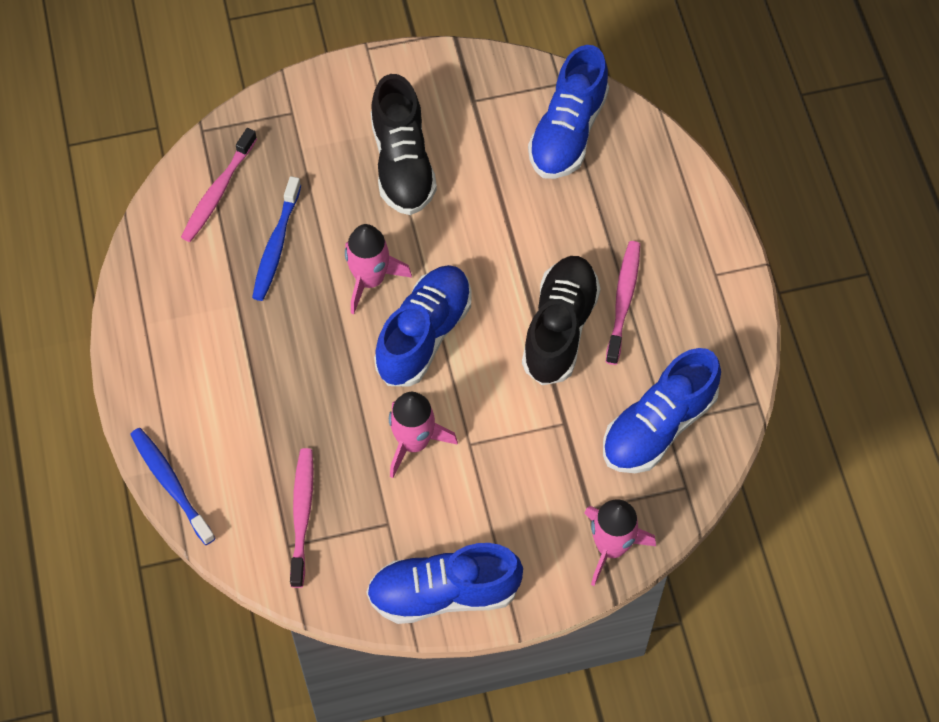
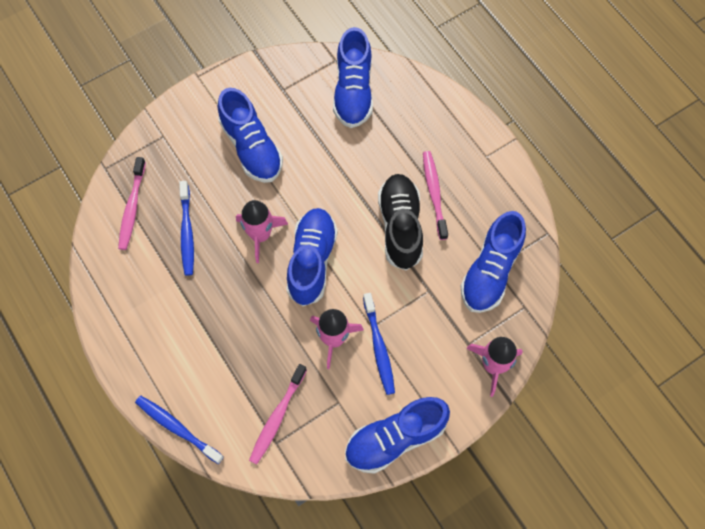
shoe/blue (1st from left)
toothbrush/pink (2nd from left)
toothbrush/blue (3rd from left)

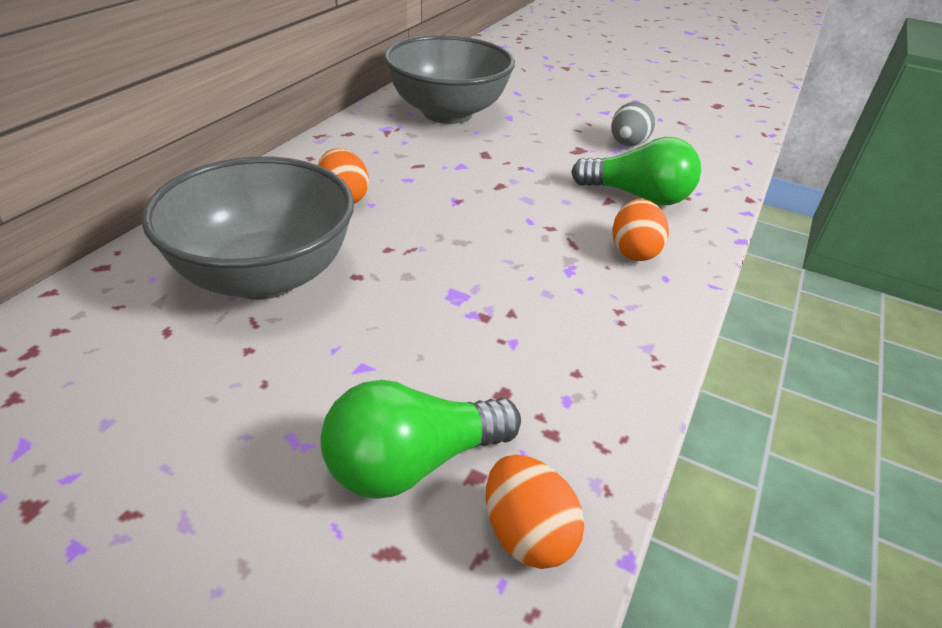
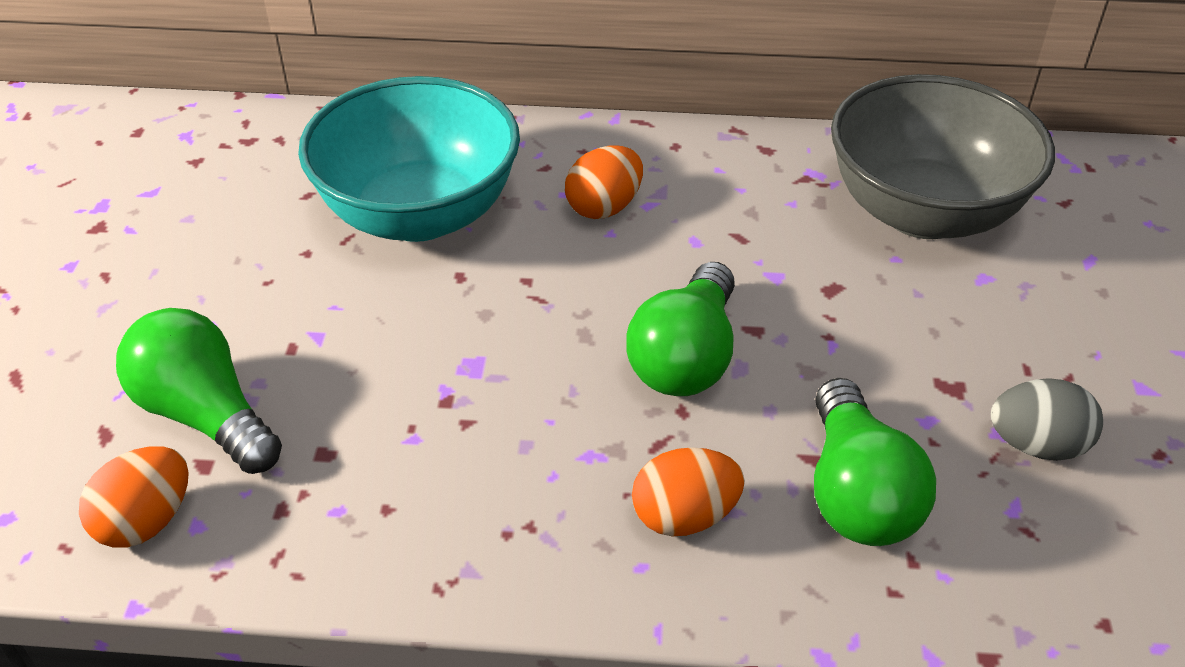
bowl/turquoise
light bulb/green (2nd from left)

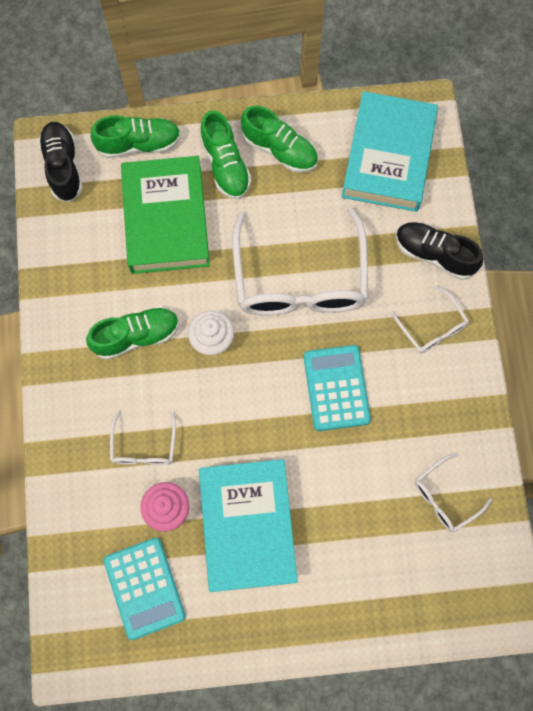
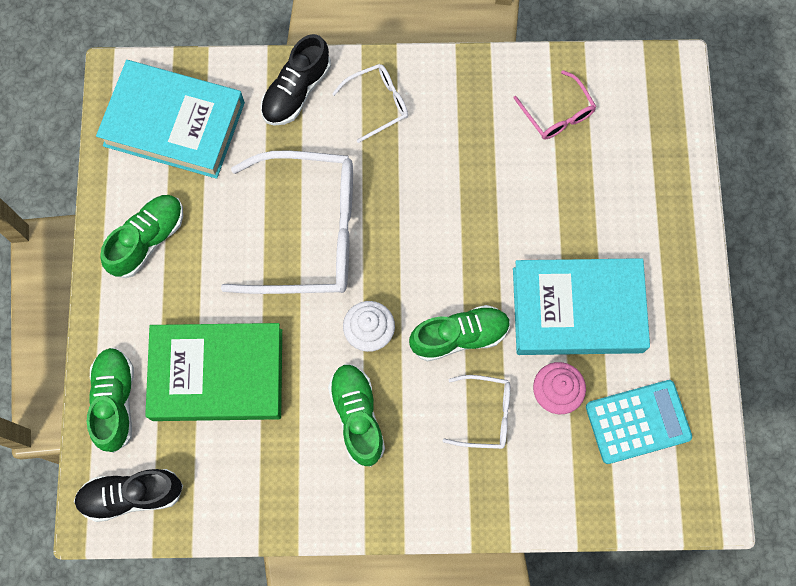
shoe/green (4th from left)
glasses/pink
calculator/turquoise (2nd from left in the first image)

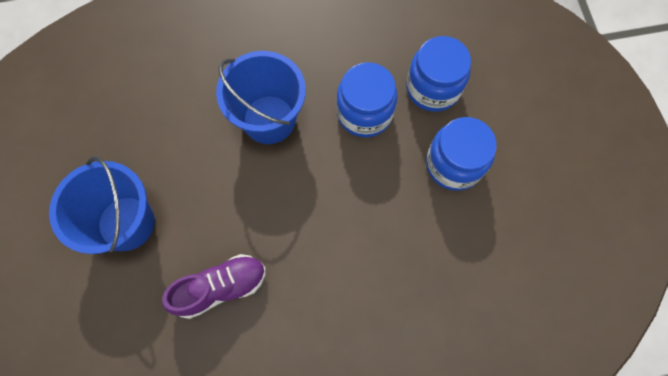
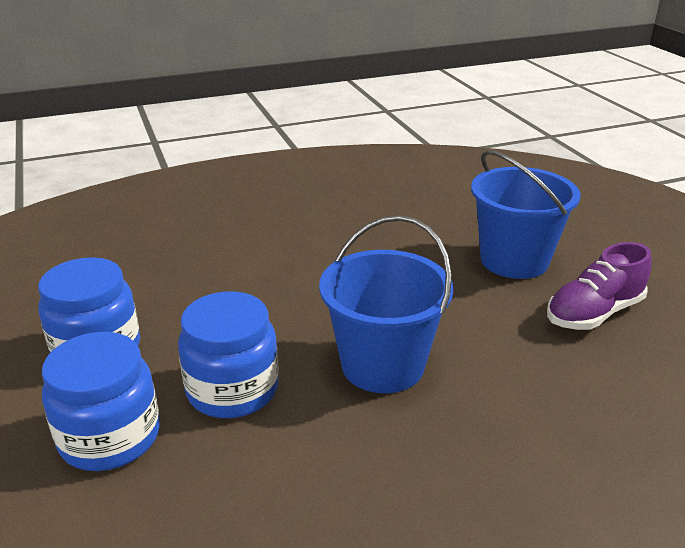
shoe/purple

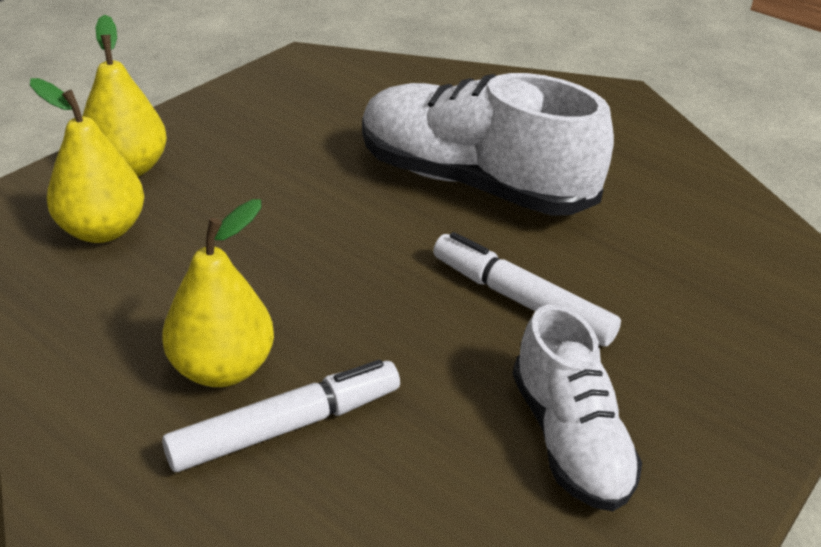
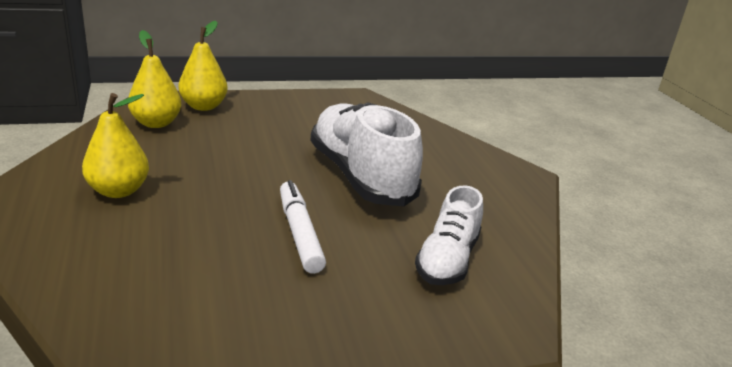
shoe/white (2nd from left)
marker/white (1st from left in the first image)

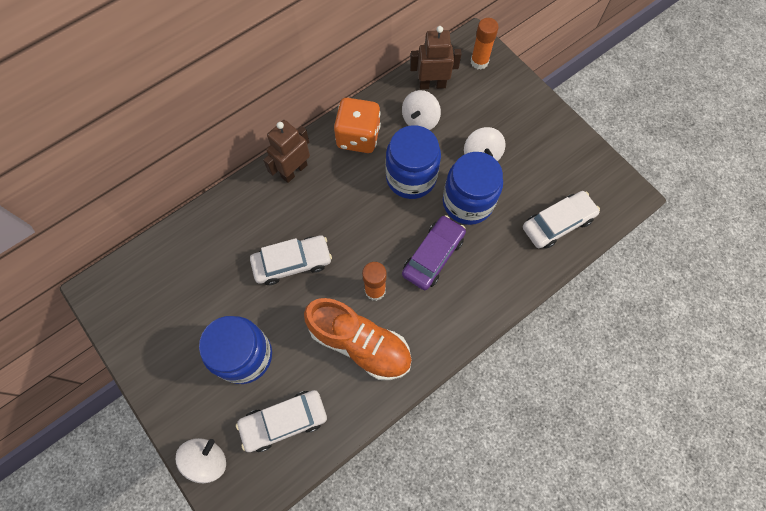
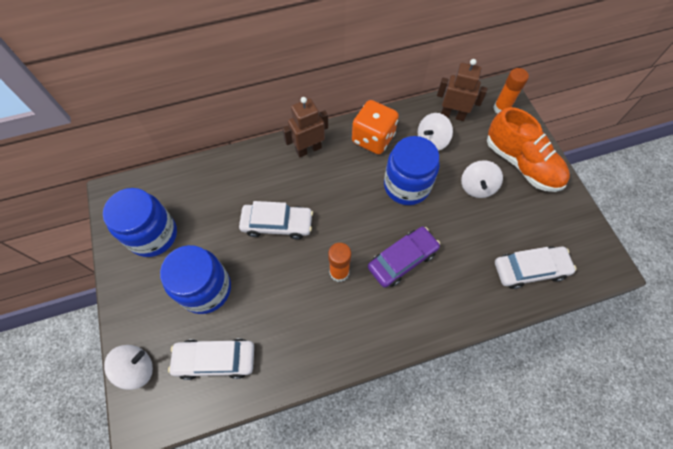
jar/blue (1st from left)
shoe/orange

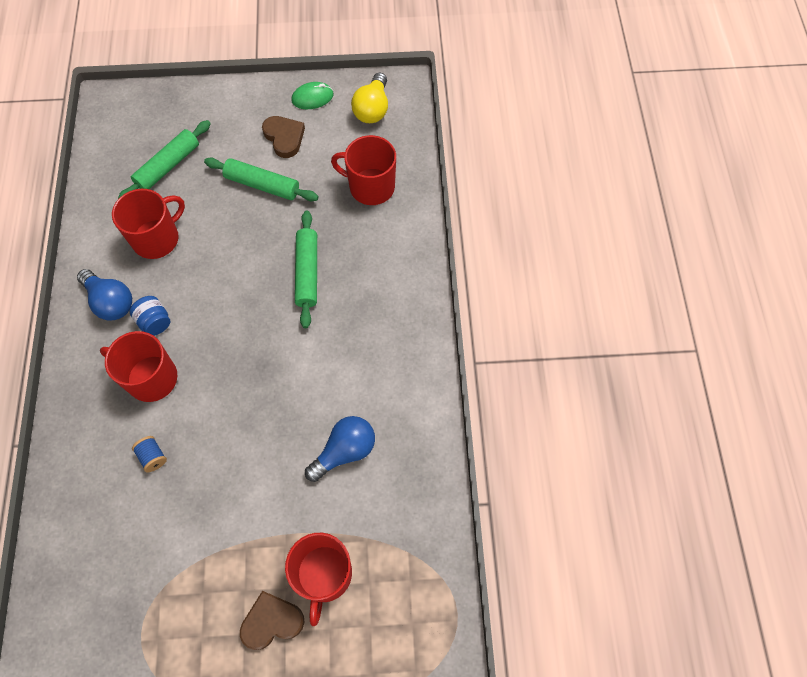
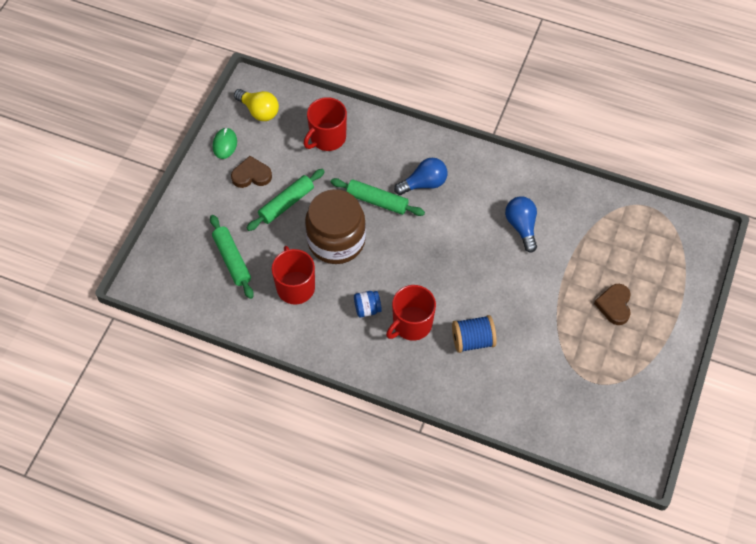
jar/brown
light bulb/blue (1st from left)
spool/blue
mug/red (3rd from left in the first image)

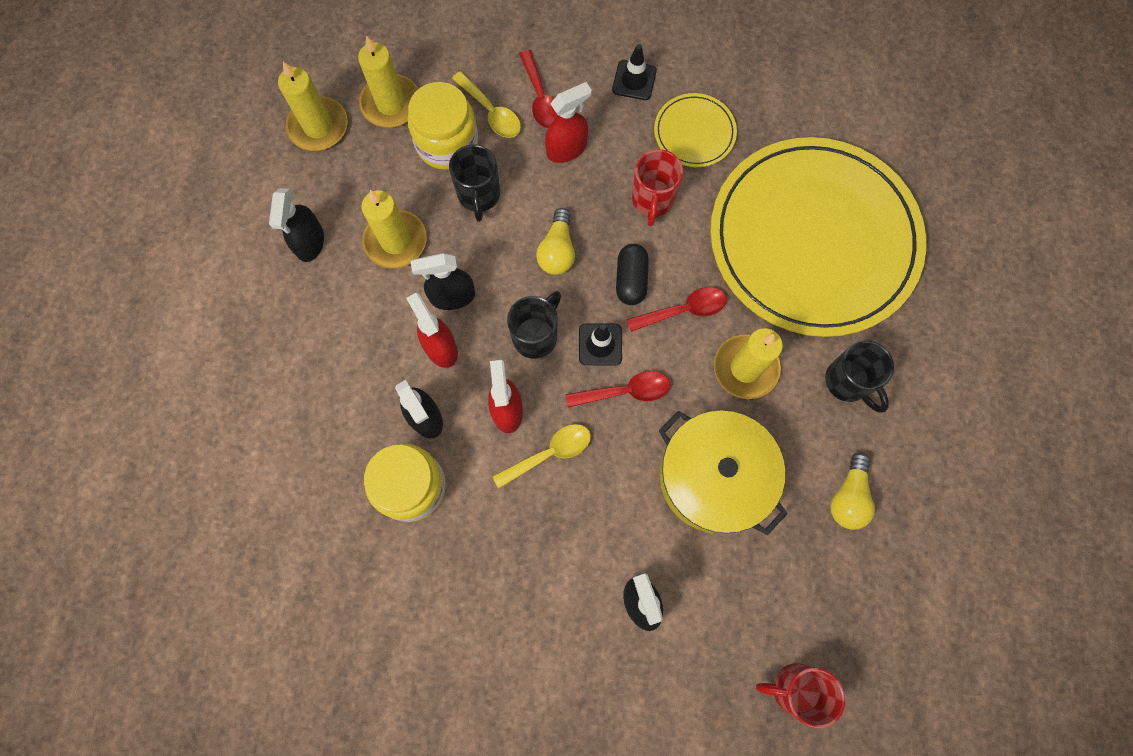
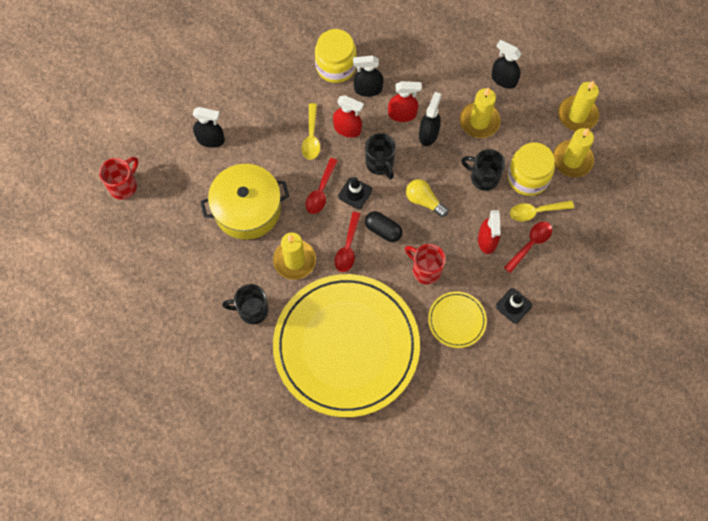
spoon/red (3rd from left)
light bulb/yellow (2nd from left in the first image)

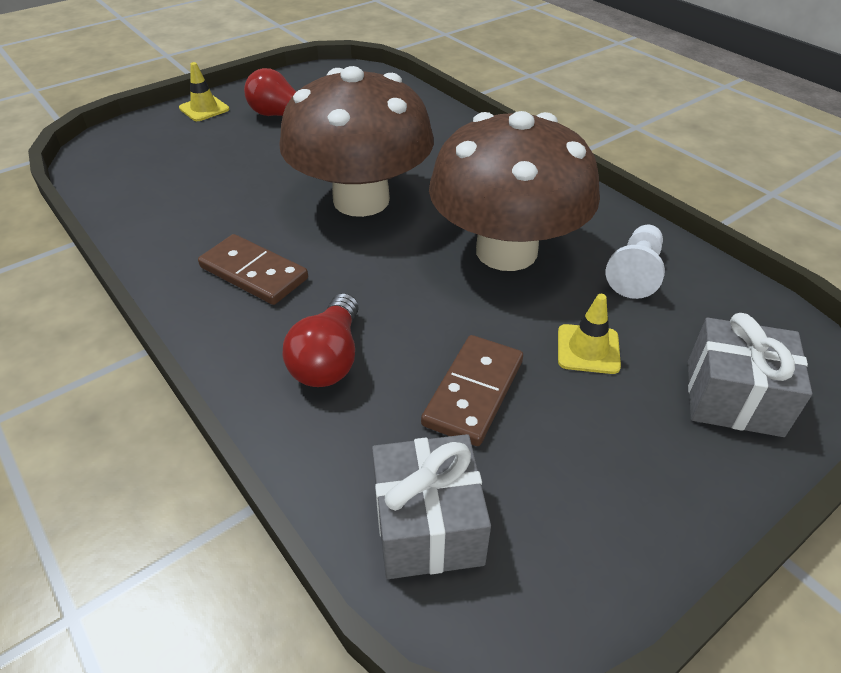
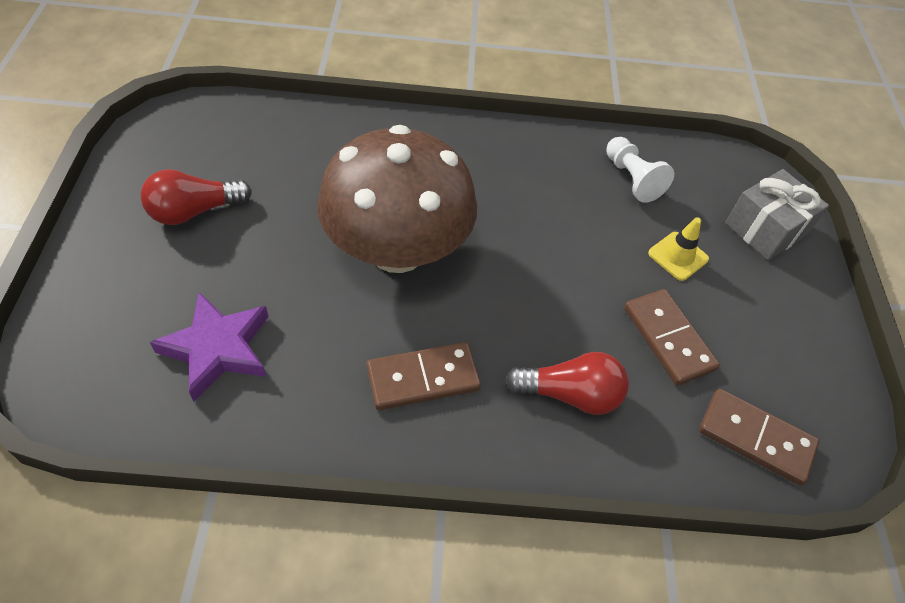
star/purple
light bulb/red (2nd from left)
domino/brown (3rd from left)
traffic cone/yellow (1st from left in the first image)
mushroom/brown (2nd from left in the first image)

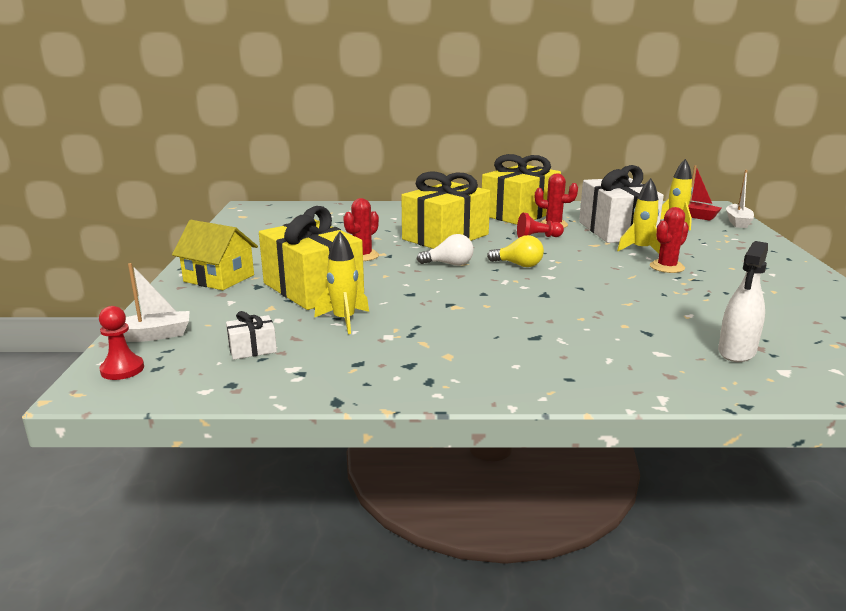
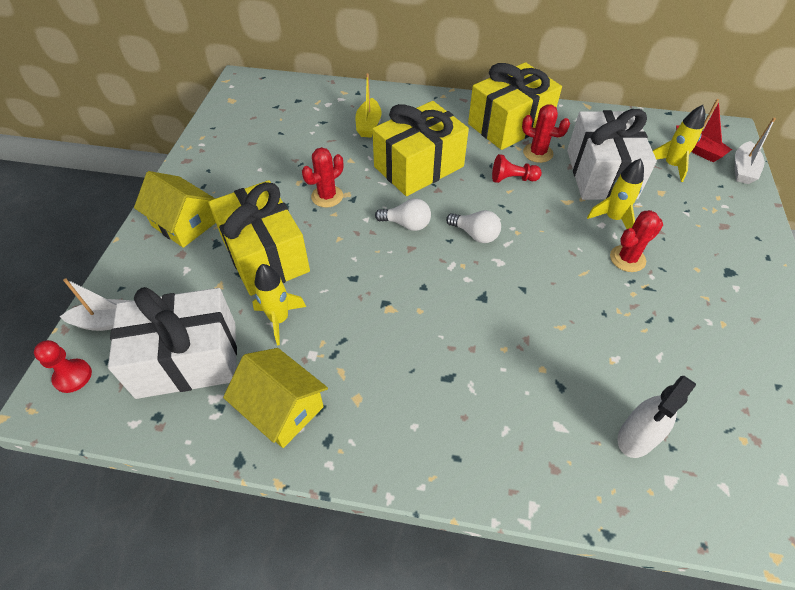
gift/white (1st from left)
house/yellow (2nd from left)
boat/yellow
light bulb/white (2nd from left)

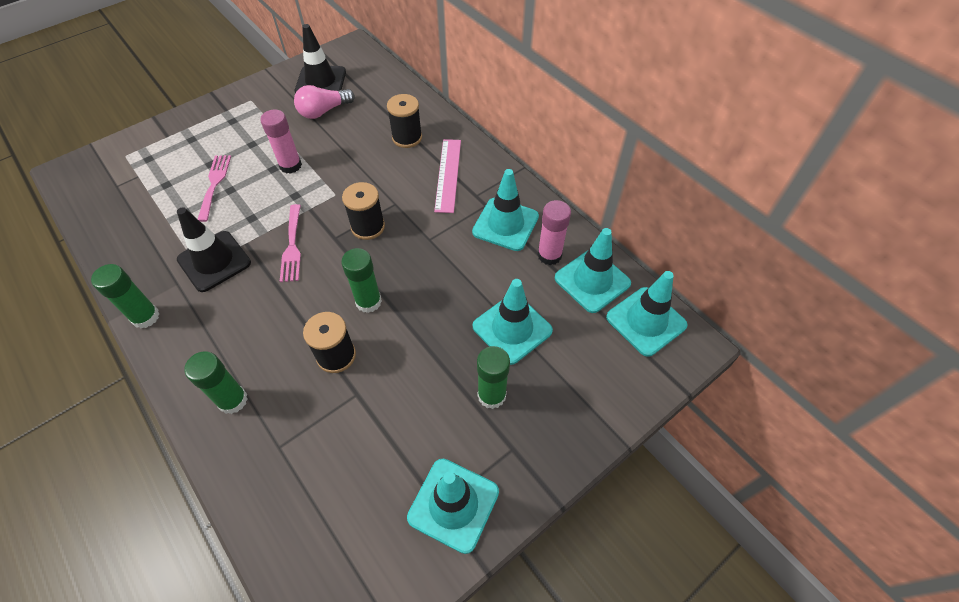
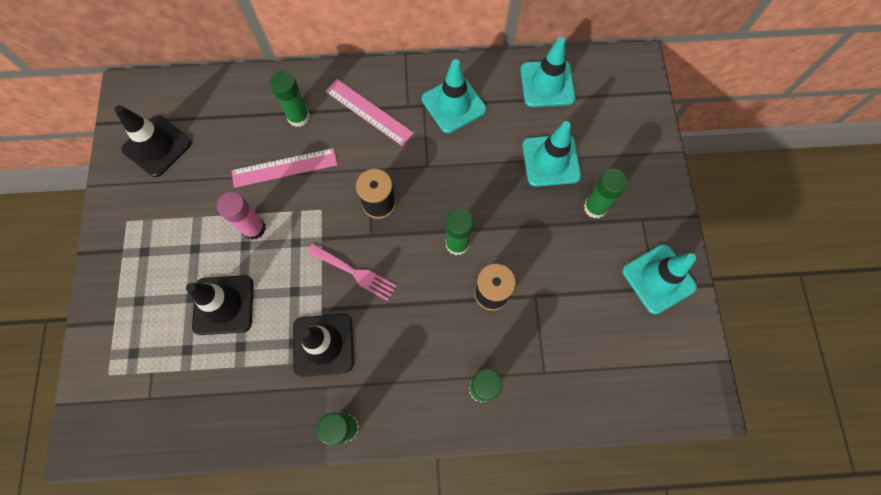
traffic cone/black (2nd from left)
ruler/pink (1st from left)
glue stick/green (1st from left)
light bulb/pink
glue stick/pink (2nd from left in the first image)
traffic cone/turquoise (5th from left in the first image)

